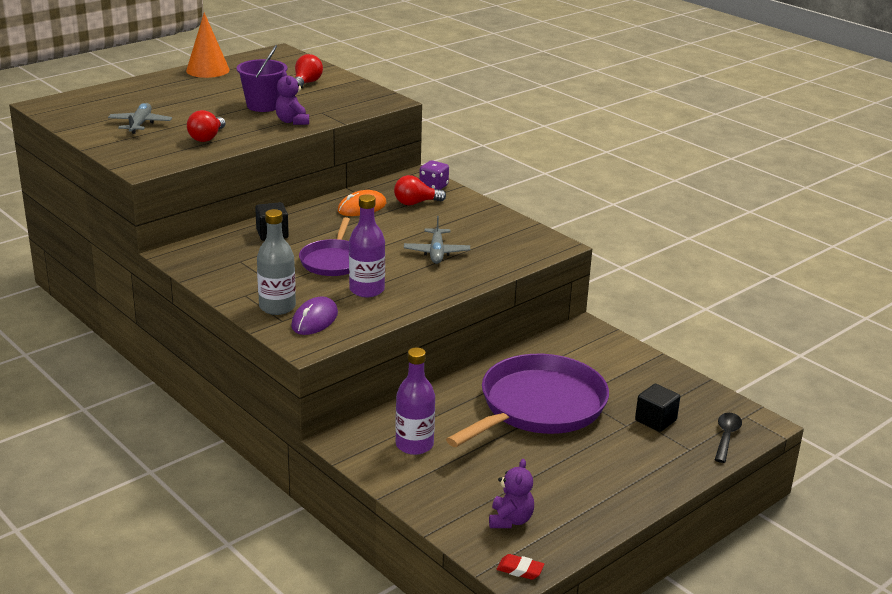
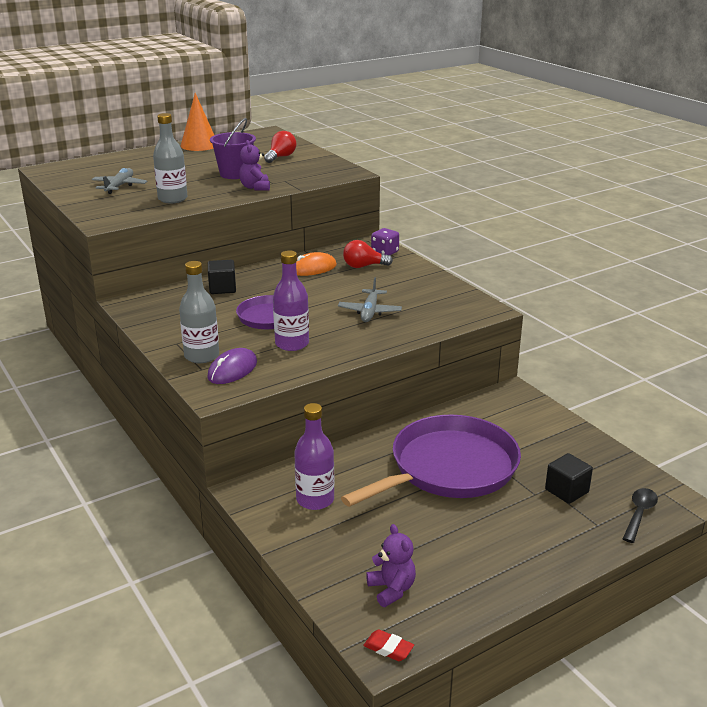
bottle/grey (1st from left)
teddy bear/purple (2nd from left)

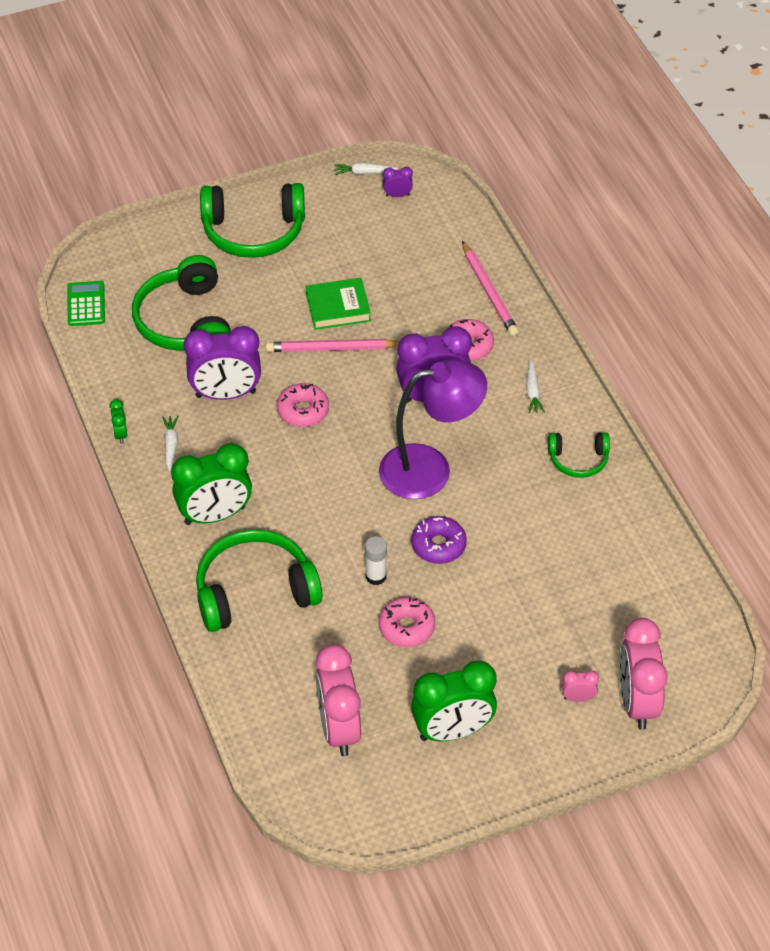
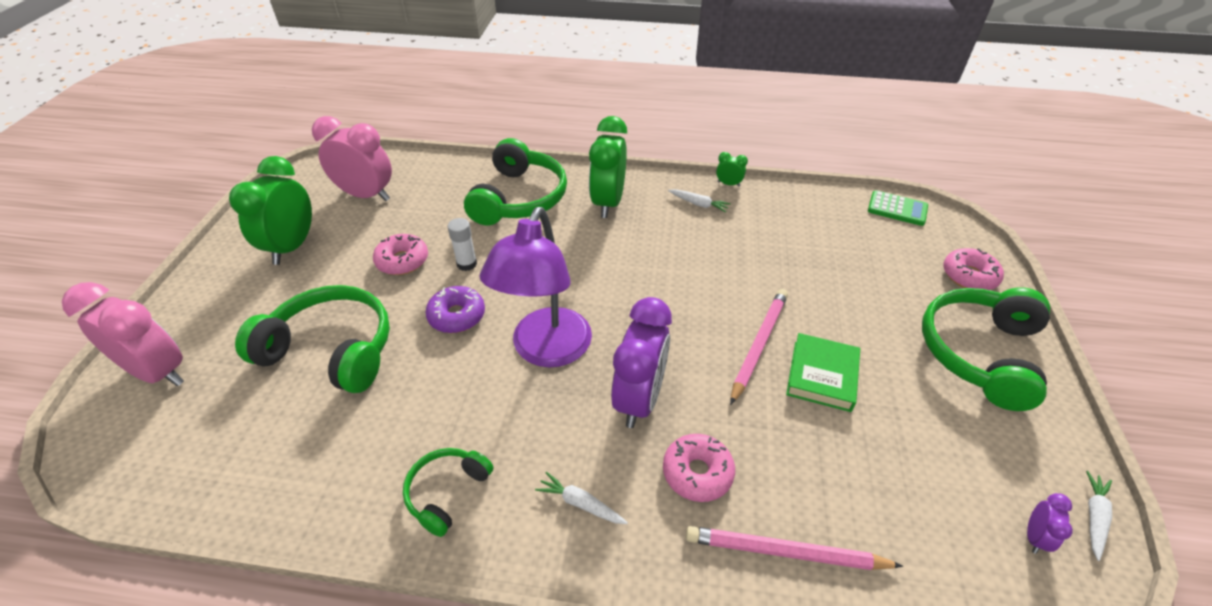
headphones/green (1st from left)
donut/pink (3rd from left)
clock/purple (1st from left in the first image)
clock/pink (2nd from left in the first image)

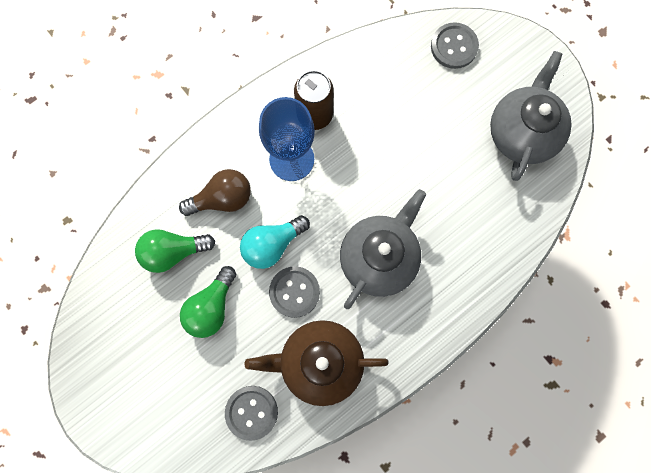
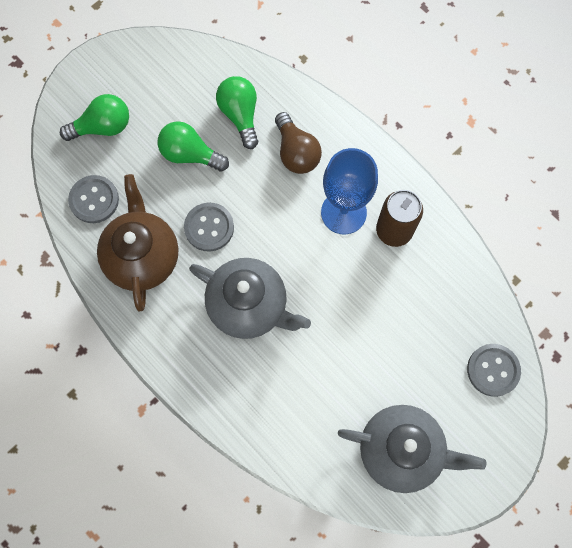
light bulb/green (1st from left)
light bulb/turquoise

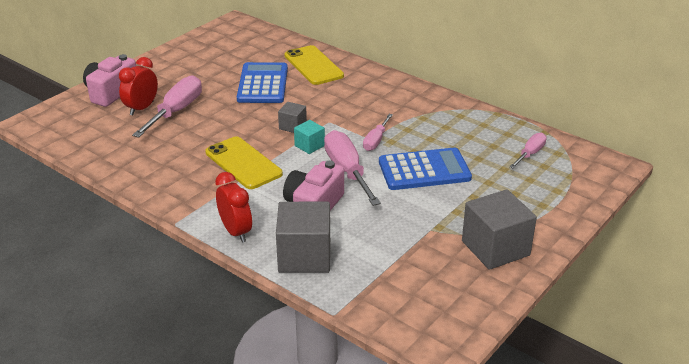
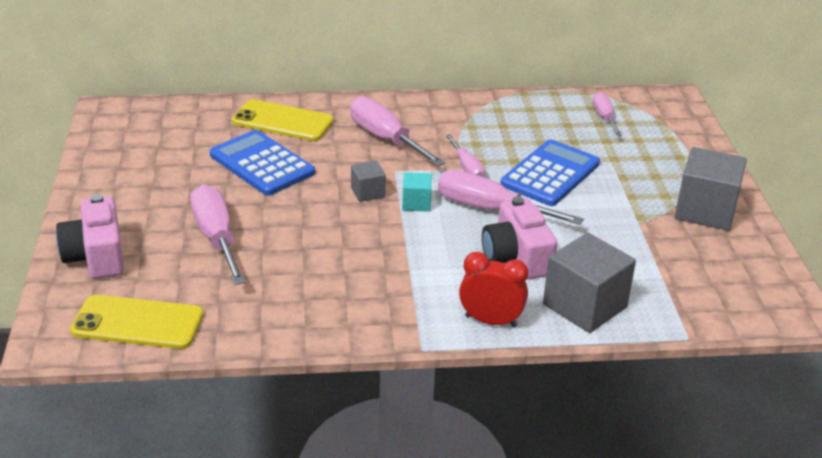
phone/yellow (1st from left)
screwdriver/pink (2nd from left)
clock/red (1st from left in the first image)

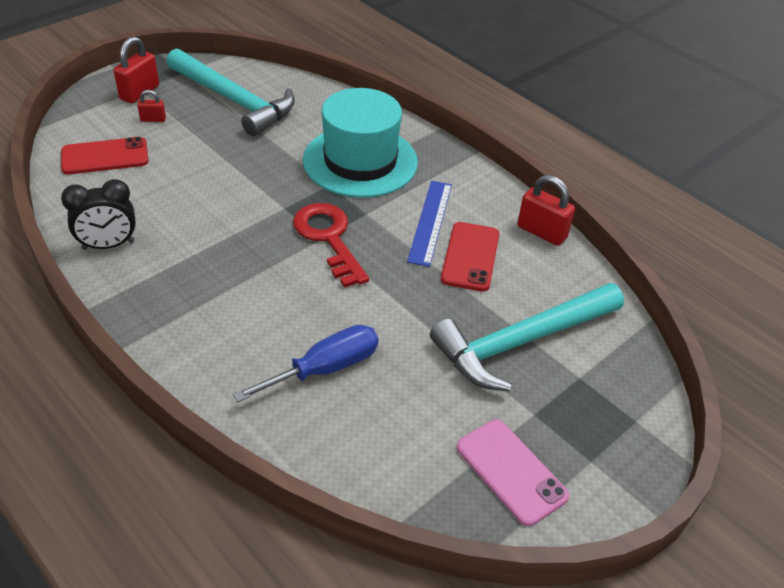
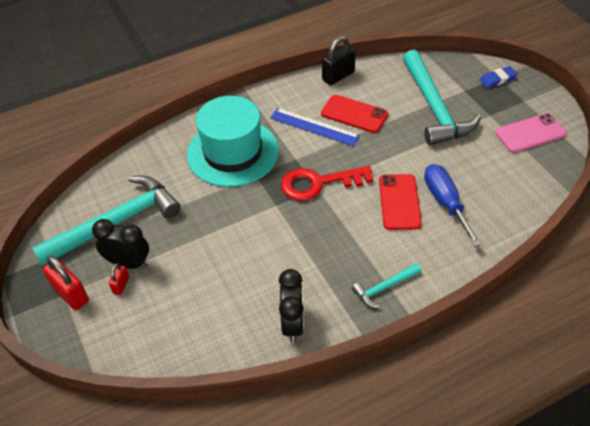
clock/black (1st from left)
padlock/black
hammer/turquoise (2nd from left)
phone/red (2nd from left)
eraser/blue

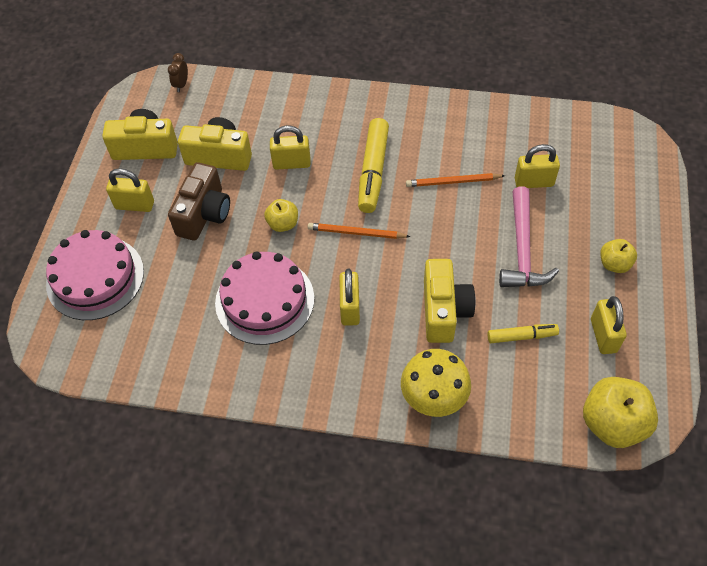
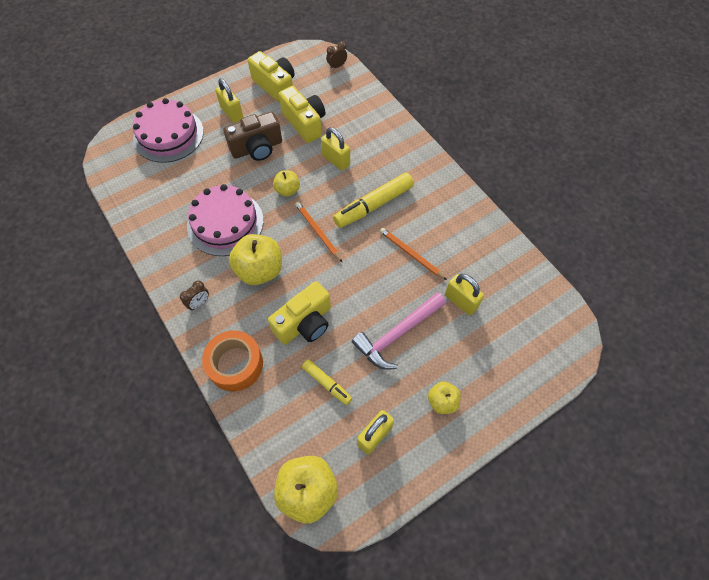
clock/brown (1st from left)
tape/orange
apple/yellow (1st from left)

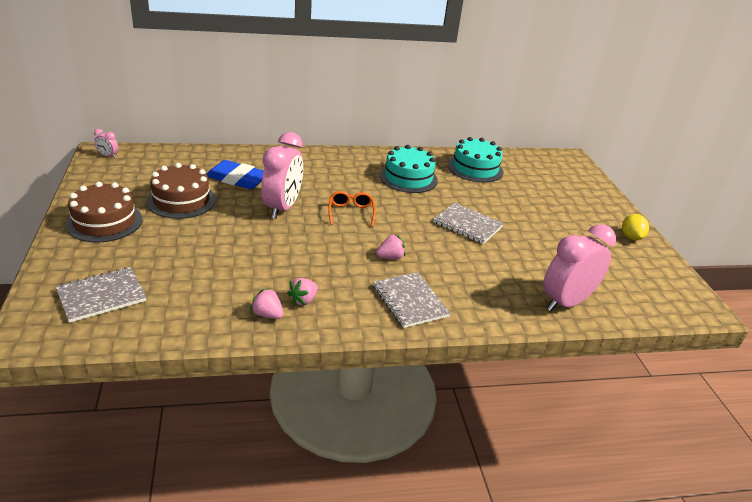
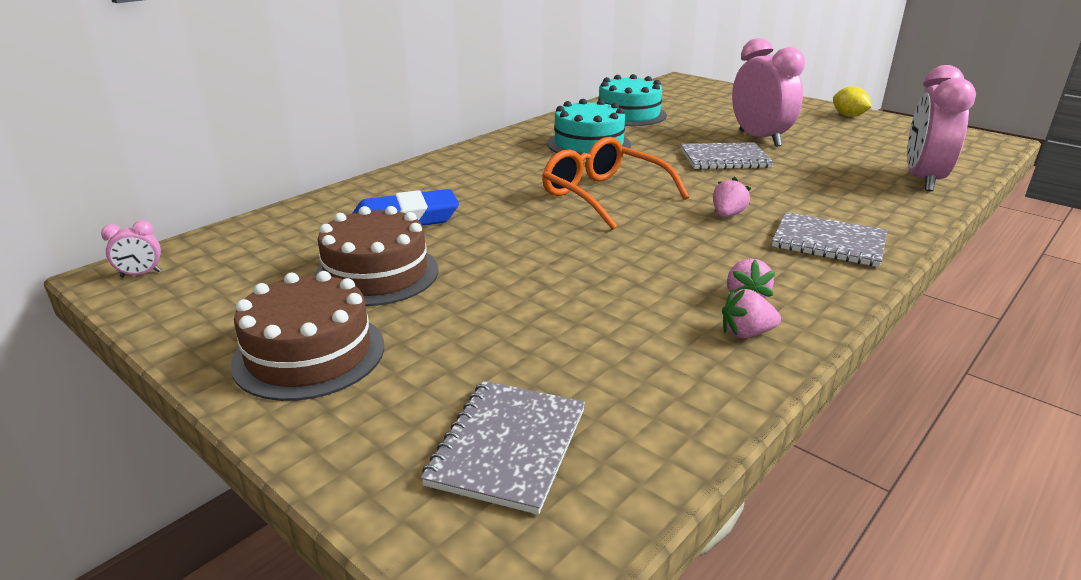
glasses/orange
clock/pink (2nd from left)

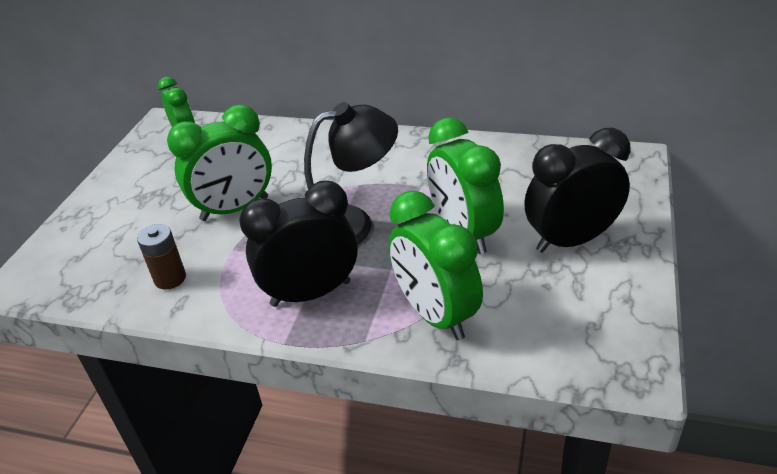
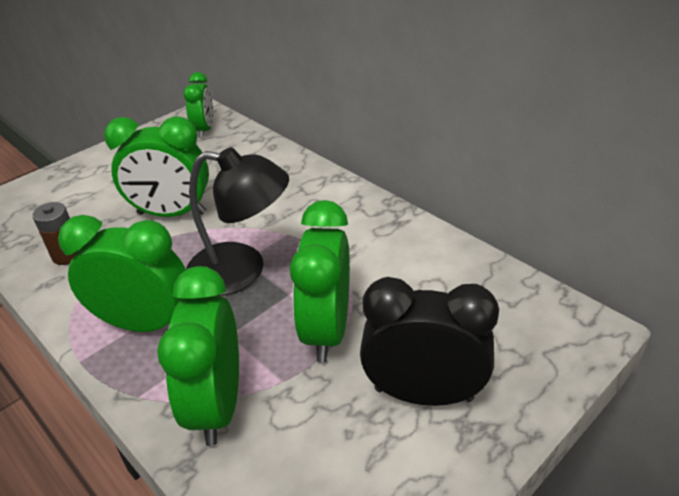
clock/green (1st from left)

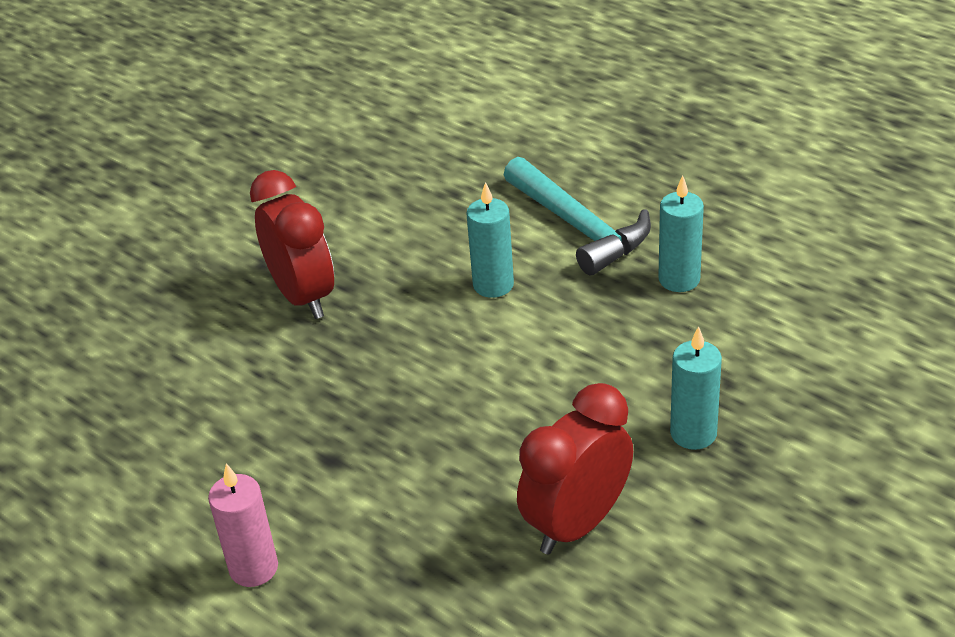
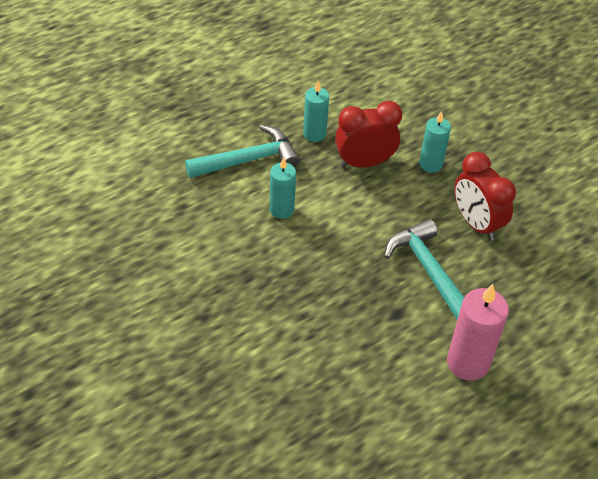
clock/red (1st from left)
hammer/turquoise (2nd from left)
candle/pink

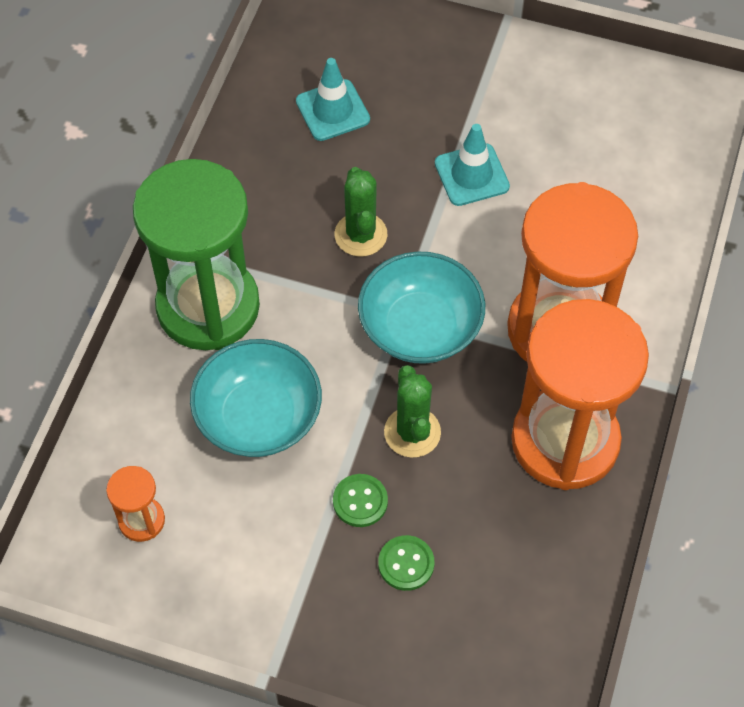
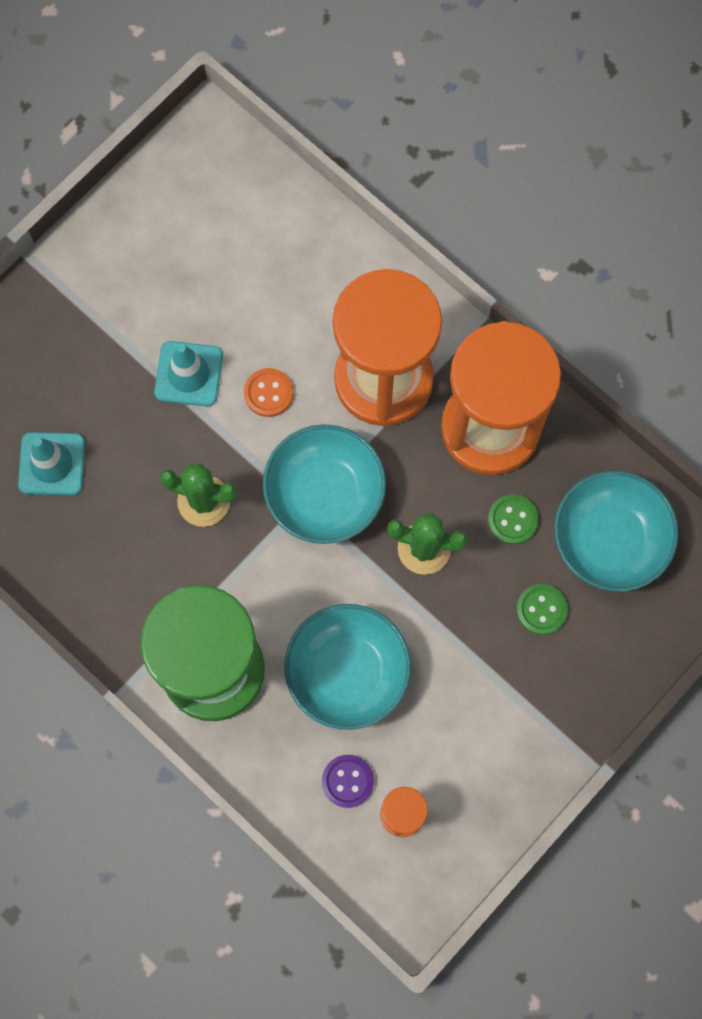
button/orange
button/purple
button/green (1st from left)
bowl/turquoise (3rd from left)

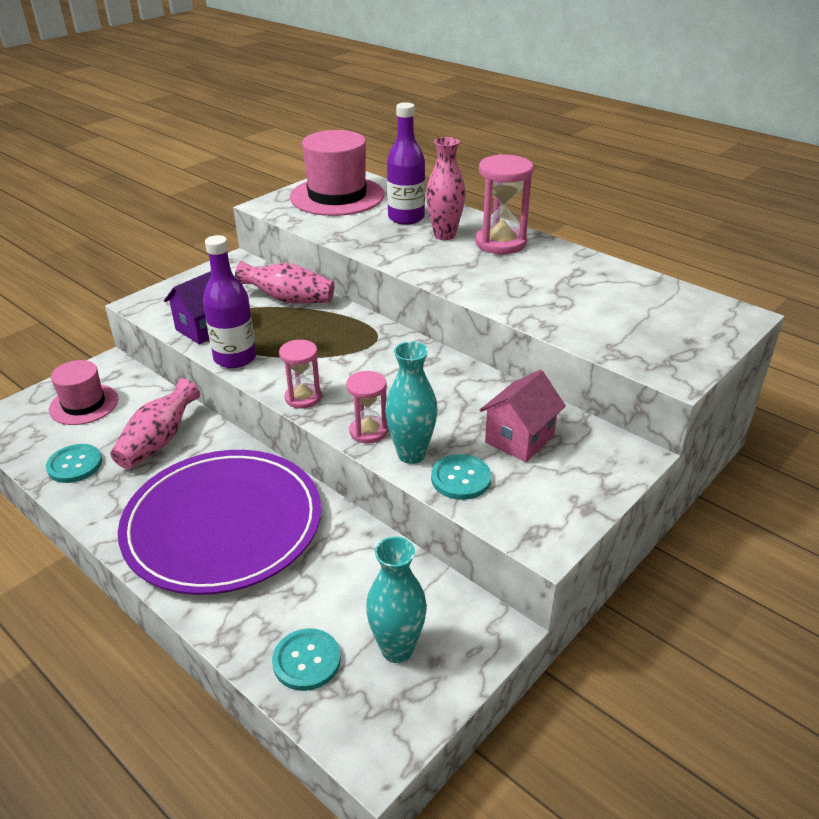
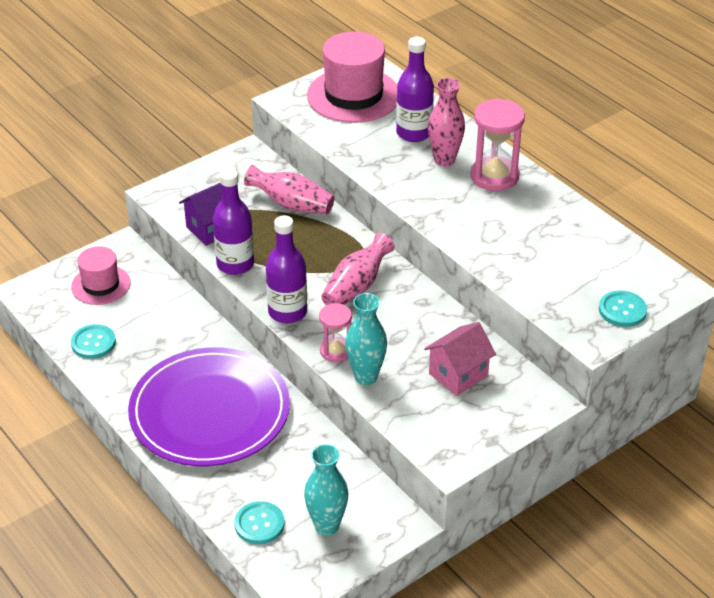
bottle/purple (2nd from left)
vase/pink (2nd from left)
button/turquoise (3rd from left)

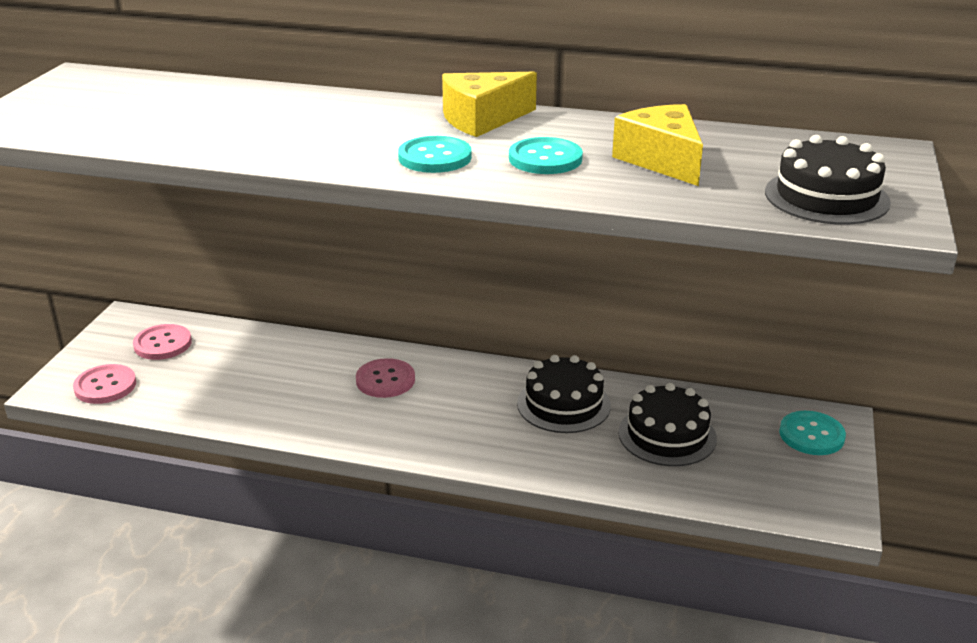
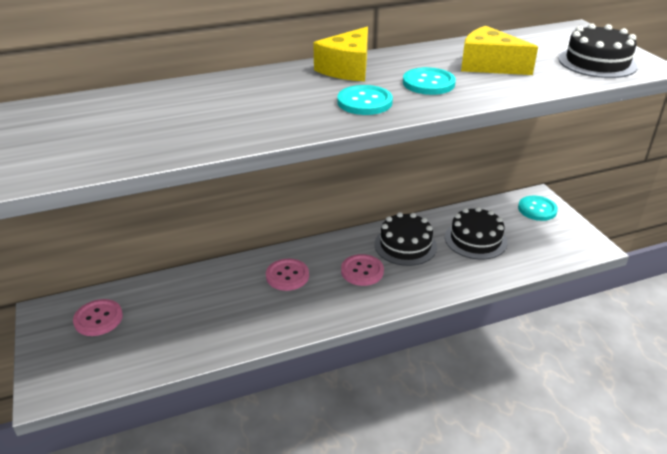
button/pink (3rd from left)

